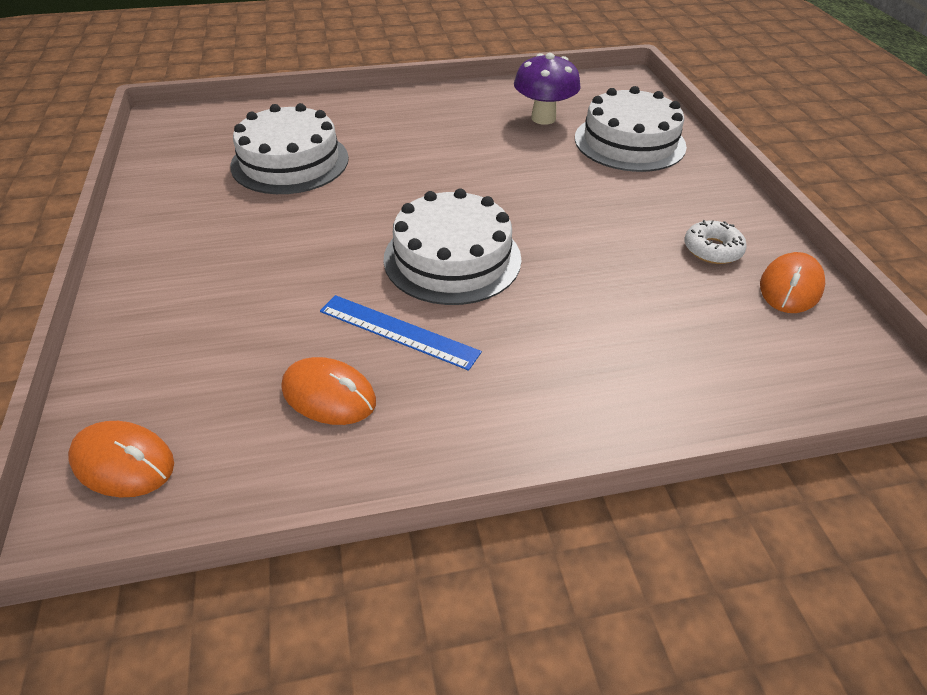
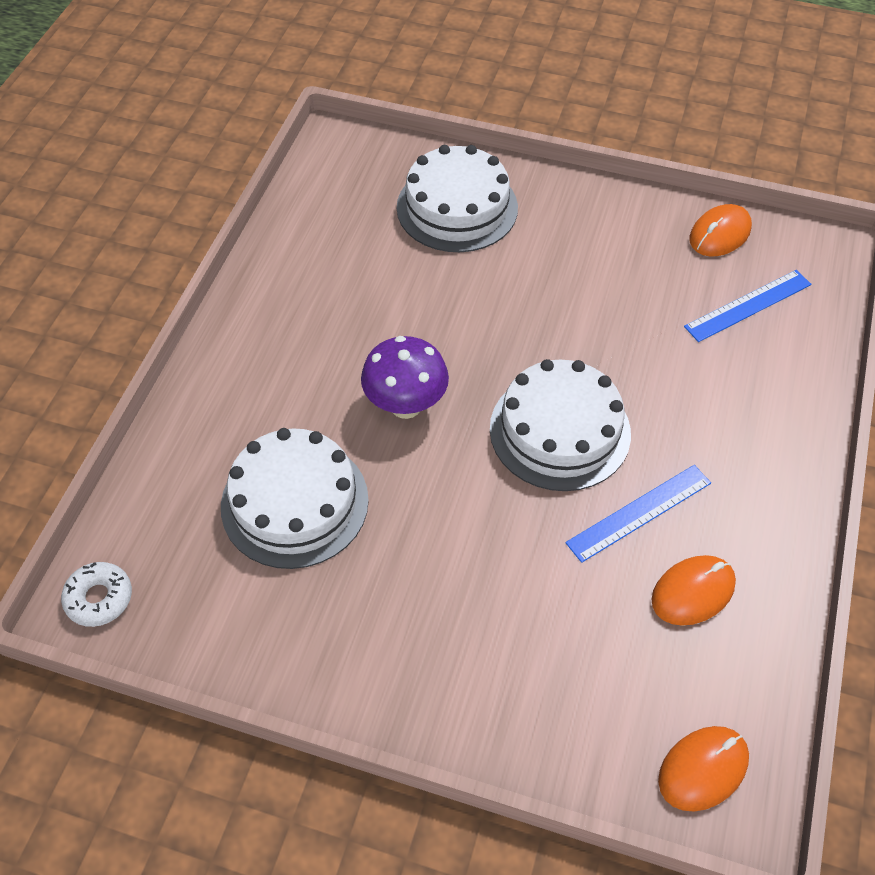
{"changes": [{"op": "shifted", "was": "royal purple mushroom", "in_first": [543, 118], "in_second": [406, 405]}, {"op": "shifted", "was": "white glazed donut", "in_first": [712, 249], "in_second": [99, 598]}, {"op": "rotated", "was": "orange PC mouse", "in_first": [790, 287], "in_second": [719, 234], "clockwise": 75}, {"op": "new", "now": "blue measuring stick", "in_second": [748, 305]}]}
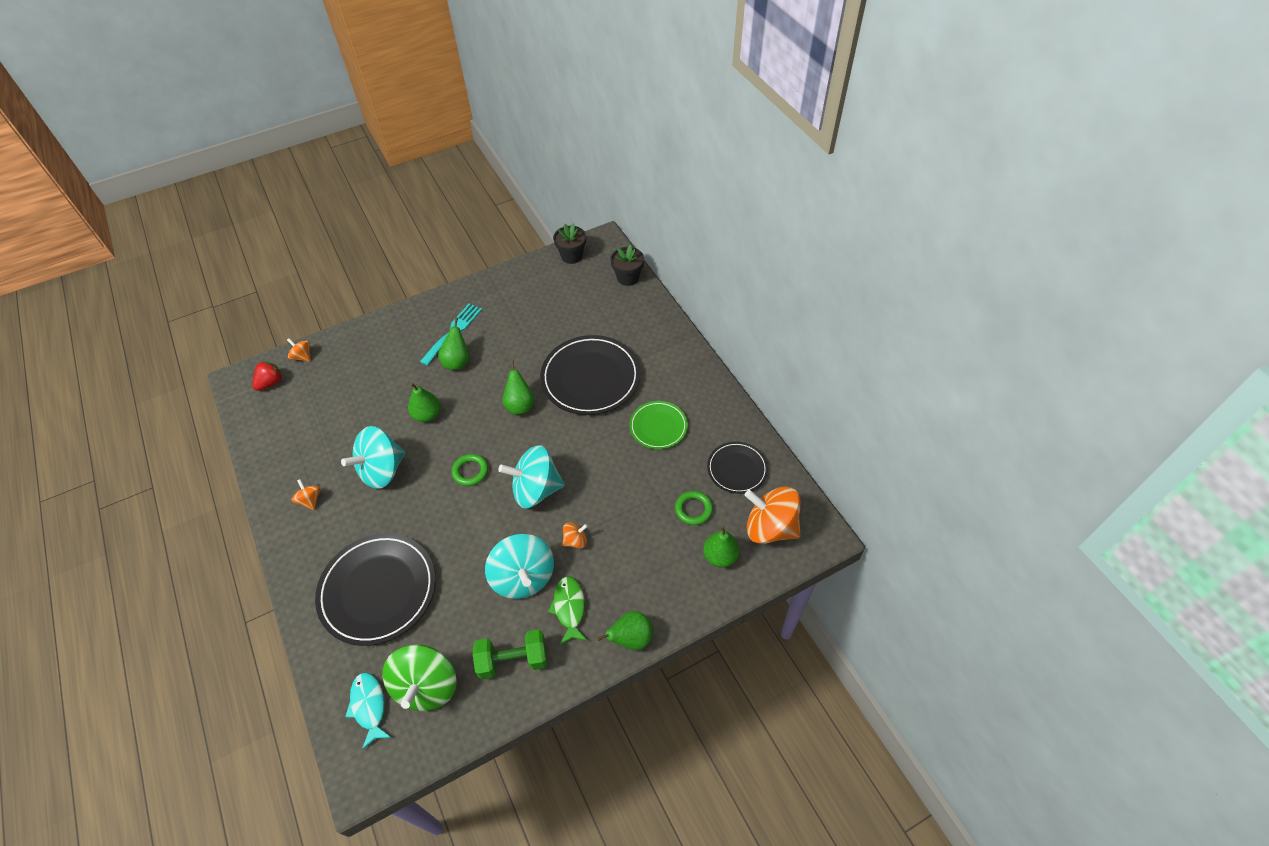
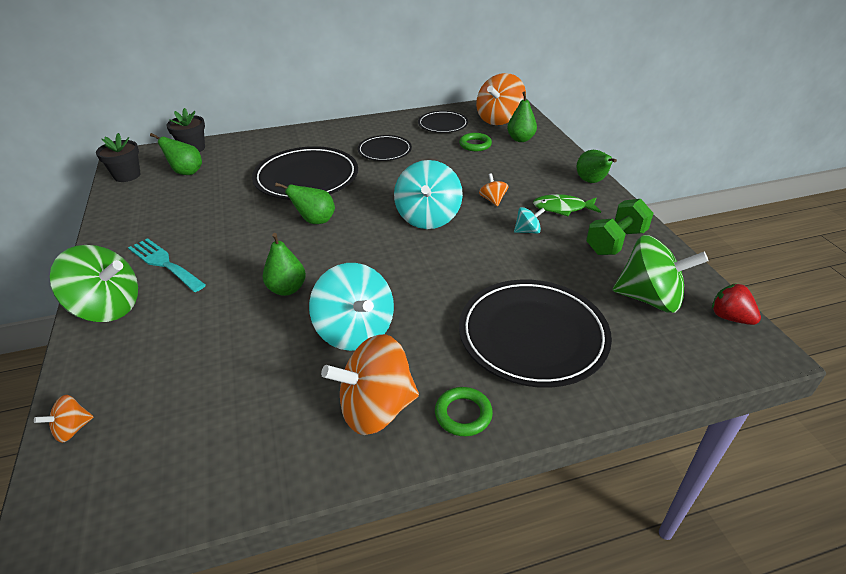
{"changes": [{"op": "shifted", "was": "green pear fruit", "in_first": [457, 362], "in_second": [186, 172]}, {"op": "shifted", "was": "crimson strawberry", "in_first": [271, 383], "in_second": [730, 317]}, {"op": "repainted", "was": "green flat dish", "now": "ebony flat dish", "in_first": [658, 427], "in_second": [384, 151]}, {"op": "shifted", "was": "green hoop", "in_first": [470, 471], "in_second": [463, 414]}, {"op": "scaled", "was": "orange toy top", "in_first": [310, 500], "in_second": [376, 408], "ratio": 2.16}, {"op": "scaled", "was": "turquoise toy top", "in_first": [523, 577], "in_second": [527, 231], "ratio": 0.46}, {"op": "rotated", "was": "green free weight", "in_first": [513, 660], "in_second": [615, 242], "clockwise": 45}, {"op": "gone", "was": "turquoise fish figure", "in_first": [369, 706]}, {"op": "new", "now": "green toy top", "in_second": [107, 308]}]}
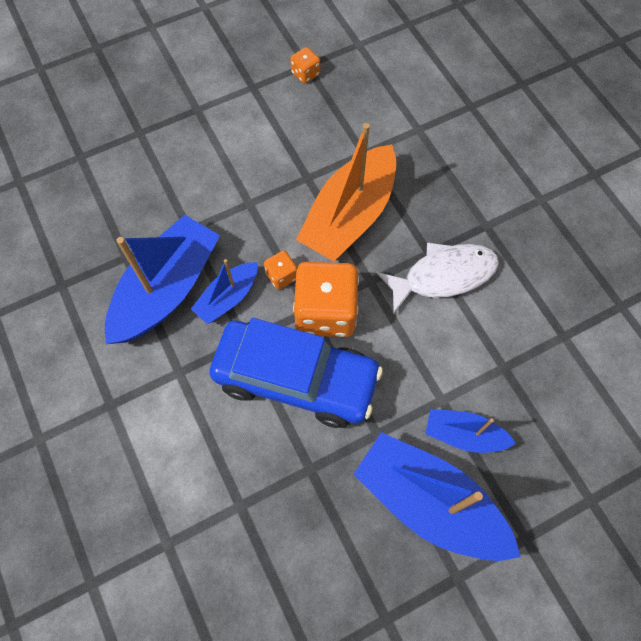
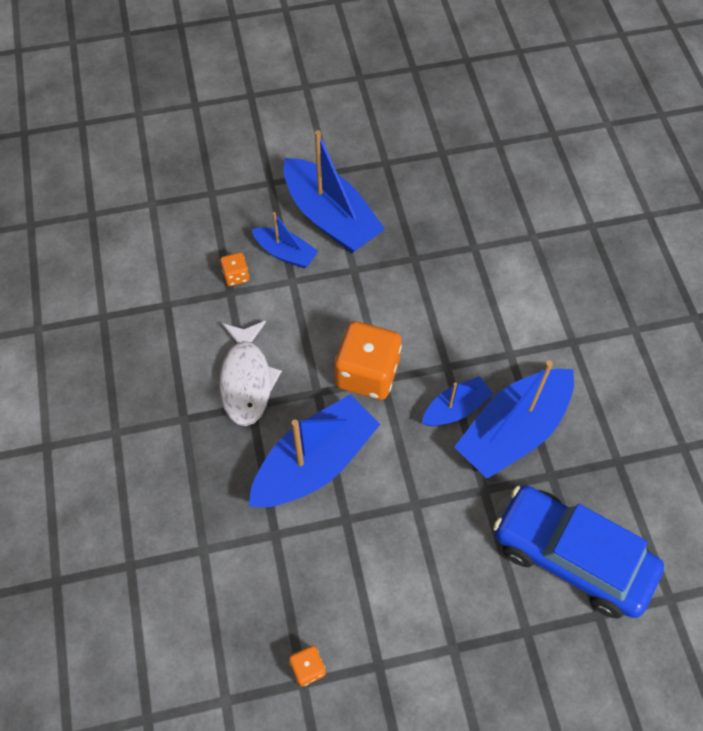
{"changes": [{"op": "repainted", "was": "orange toy boat", "now": "blue toy boat", "in_first": [349, 216], "in_second": [315, 463]}, {"op": "rotated", "was": "white fish figure", "in_first": [443, 276], "in_second": [247, 380], "clockwise": -90}, {"op": "shifted", "was": "orange game die", "in_first": [281, 276], "in_second": [236, 276]}, {"op": "shifted", "was": "blue car", "in_first": [296, 378], "in_second": [571, 557]}]}
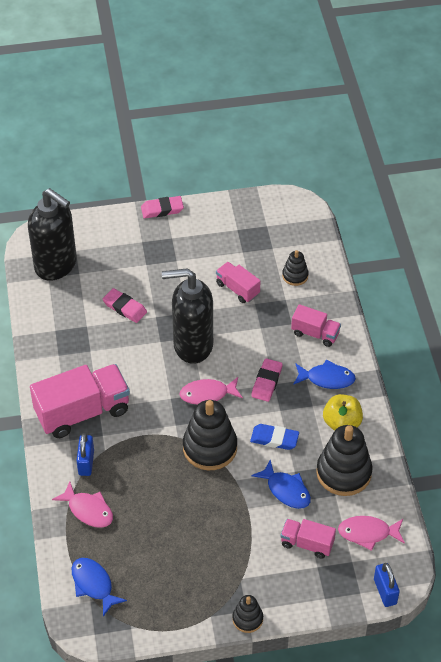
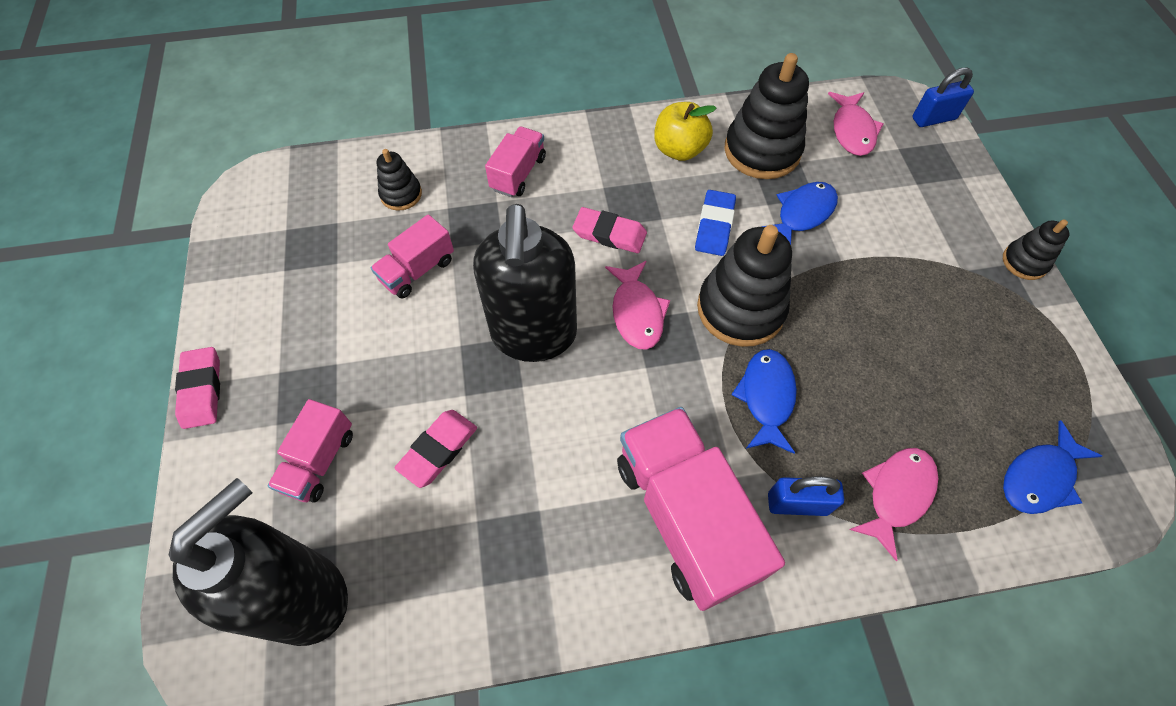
{"changes": [{"op": "shifted", "was": "blue fish figure", "in_first": [326, 378], "in_second": [766, 397]}, {"op": "shifted", "was": "rose-pink toy truck", "in_first": [307, 543], "in_second": [319, 461]}]}
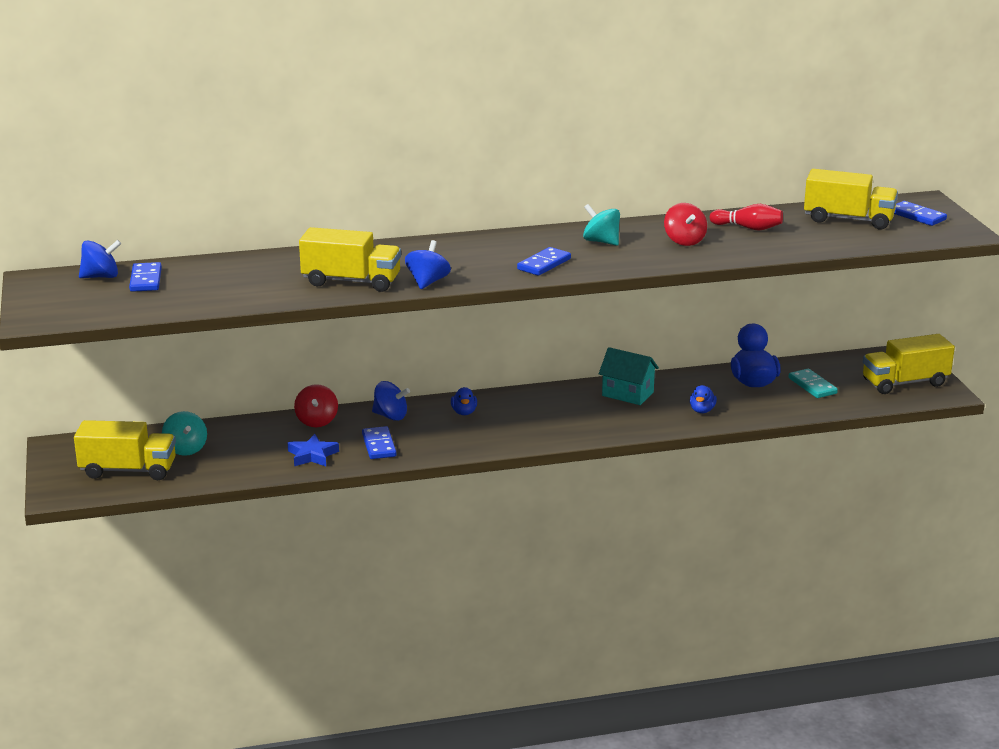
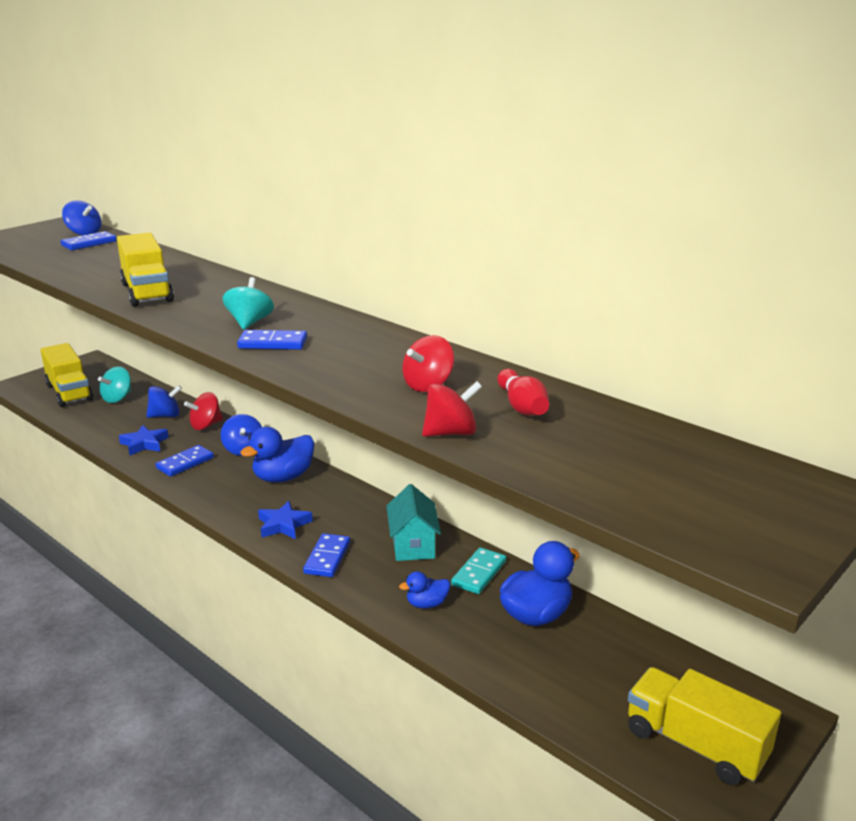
{"changes": [{"op": "gone", "was": "golden toy truck", "in_first": [848, 220]}, {"op": "shifted", "was": "blue domino piece", "in_first": [917, 216], "in_second": [327, 558]}, {"op": "shifted", "was": "turquoise toy top", "in_first": [601, 242], "in_second": [249, 322]}, {"op": "shifted", "was": "blue toy top", "in_first": [427, 282], "in_second": [165, 416]}, {"op": "shifted", "was": "turquoise domino piece", "in_first": [812, 386], "in_second": [479, 573]}, {"op": "scaled", "was": "blue rubber duck", "in_first": [464, 412], "in_second": [283, 477], "ratio": 1.86}, {"op": "new", "now": "crimson toy top", "in_second": [451, 433]}, {"op": "new", "now": "blue five-pointed star", "in_second": [283, 525]}]}
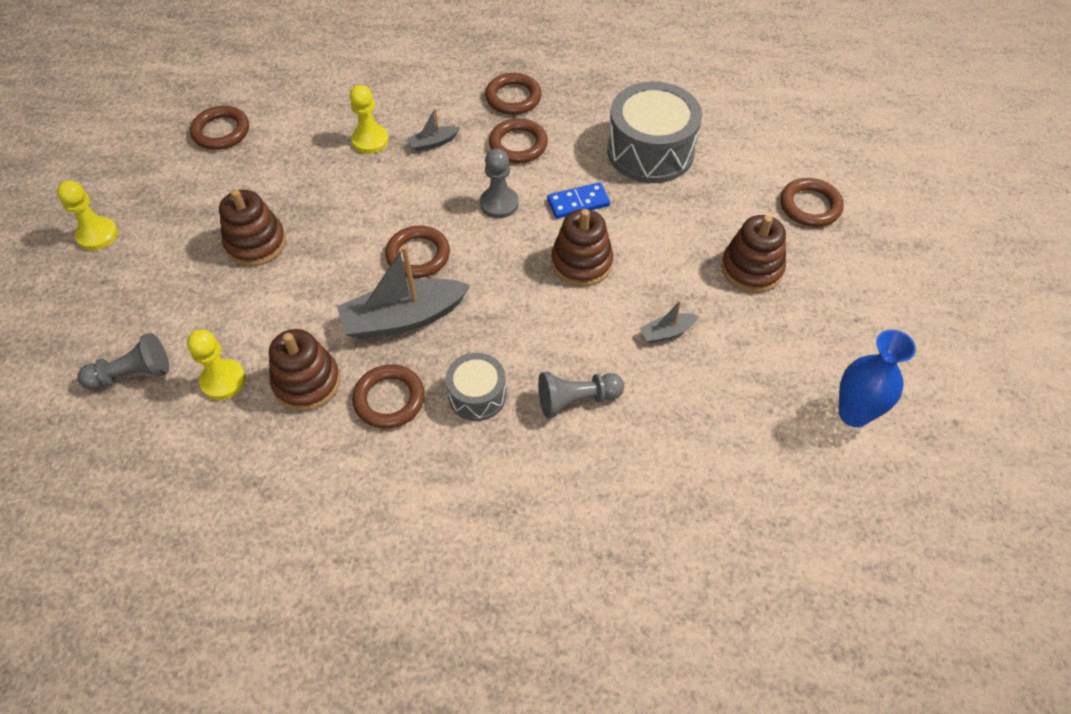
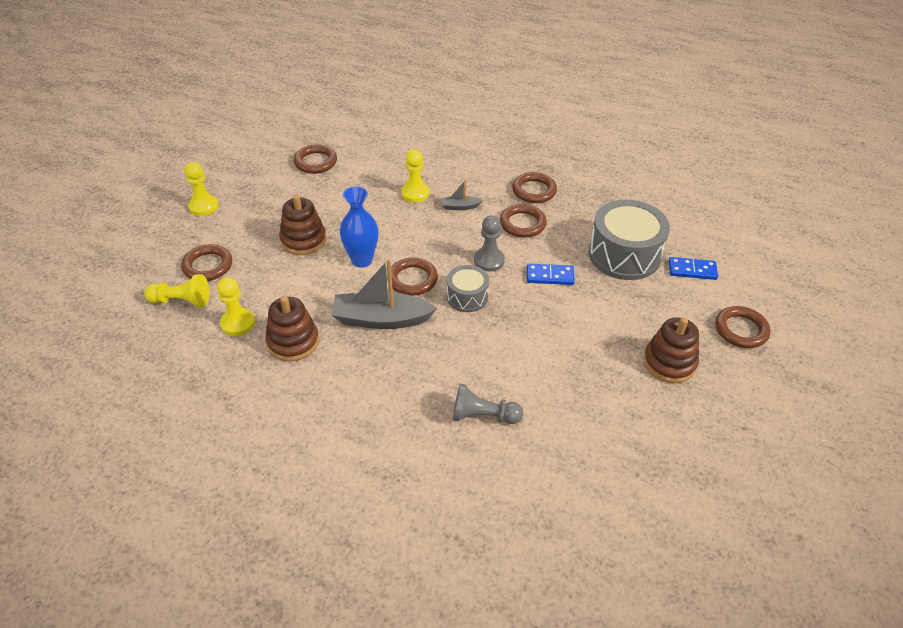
{"changes": [{"op": "gone", "was": "dark brown stacking toy", "in_first": [581, 262]}, {"op": "gone", "was": "gray toy boat", "in_first": [667, 332]}, {"op": "shifted", "was": "blue flower vase", "in_first": [853, 413], "in_second": [362, 260]}, {"op": "repainted", "was": "gray chess pawn", "now": "golden chess pawn", "in_first": [132, 374], "in_second": [181, 301]}, {"op": "shifted", "was": "gray drum", "in_first": [477, 395], "in_second": [467, 297]}, {"op": "shifted", "was": "dark brown hoop", "in_first": [389, 399], "in_second": [208, 266]}, {"op": "new", "now": "blue domino piece", "in_second": [692, 270]}]}
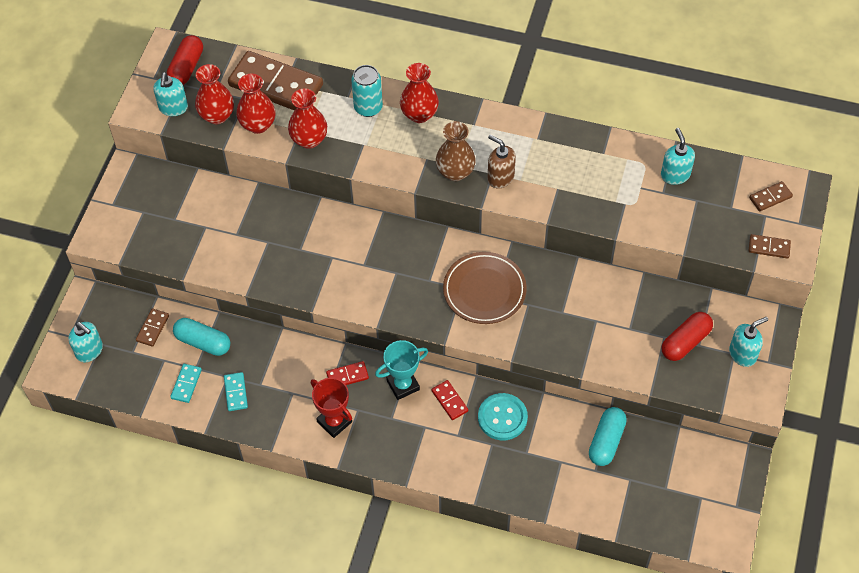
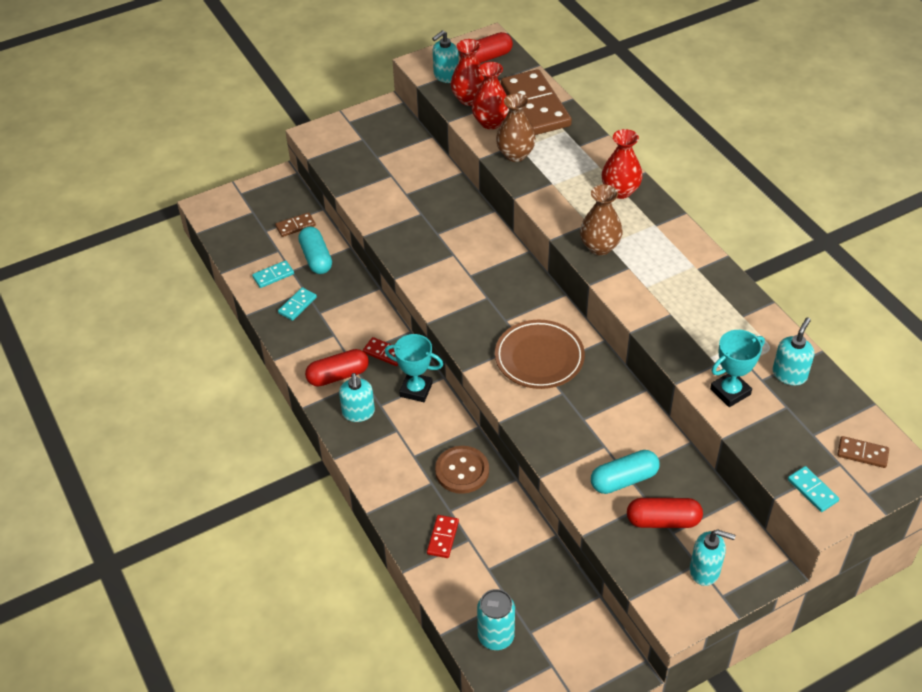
{"changes": [{"op": "shifted", "was": "turquoise tin", "in_first": [368, 107], "in_second": [496, 636]}, {"op": "repainted", "was": "crimson flower vase", "now": "dark brown flower vase", "in_first": [309, 139], "in_second": [515, 154]}, {"op": "gone", "was": "dark brown pump bottle", "in_first": [500, 177]}, {"op": "repainted", "was": "dark brown domino piece", "now": "turquoise domino piece", "in_first": [769, 247], "in_second": [812, 490]}, {"op": "shifted", "was": "turquoise pump bottle", "in_first": [89, 351], "in_second": [358, 413]}, {"op": "swapped", "was": "crimson prize cup", "now": "crimson pill shape", "in_first": [334, 422], "in_second": [338, 375]}, {"op": "shifted", "was": "crimson domino piece", "in_first": [449, 401], "in_second": [443, 538]}, {"op": "repainted", "was": "turquoise shirt button", "now": "dark brown shirt button", "in_first": [502, 417], "in_second": [462, 471]}, {"op": "shifted", "was": "turquoise pill shape", "in_first": [606, 441], "in_second": [624, 480]}, {"op": "new", "now": "turquoise prize cup", "in_second": [730, 392]}]}
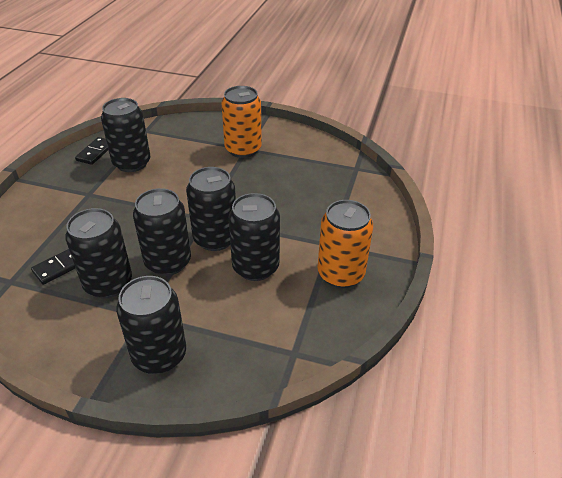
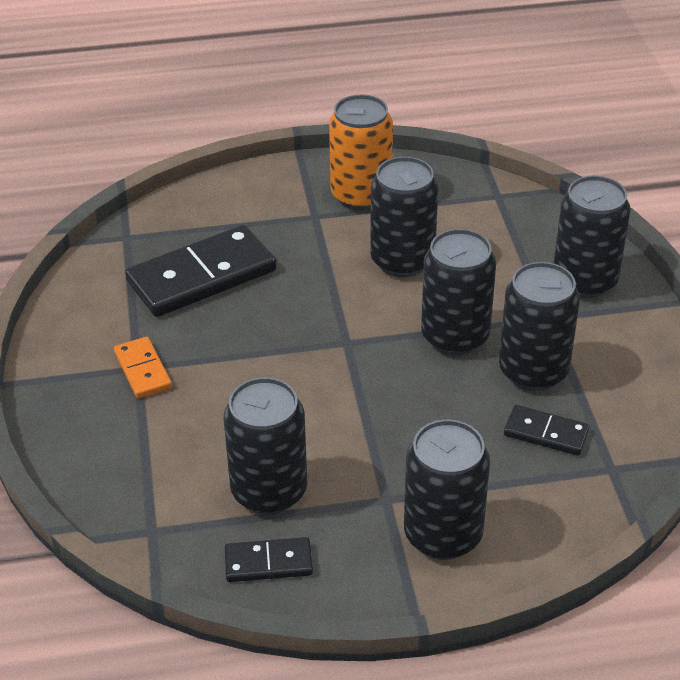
{"changes": [{"op": "swapped", "was": "orange tin", "now": "orange domino piece", "in_first": [243, 149], "in_second": [142, 370]}, {"op": "shifted", "was": "ebony tin", "in_first": [215, 238], "in_second": [443, 535]}, {"op": "new", "now": "ebony domino piece", "in_second": [201, 276]}]}
